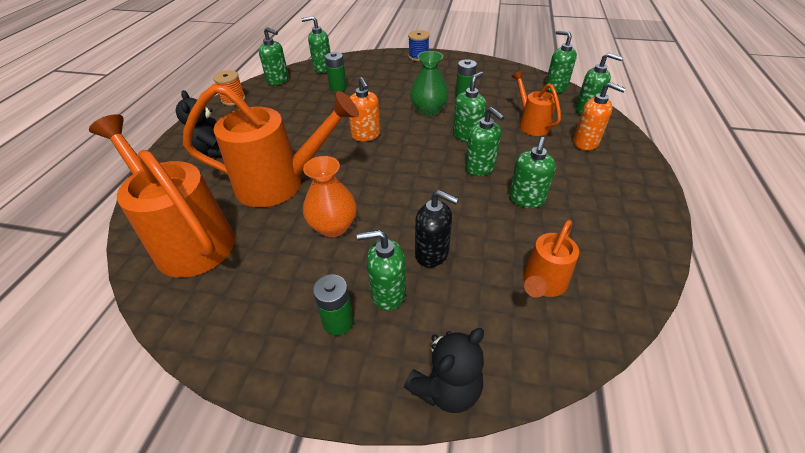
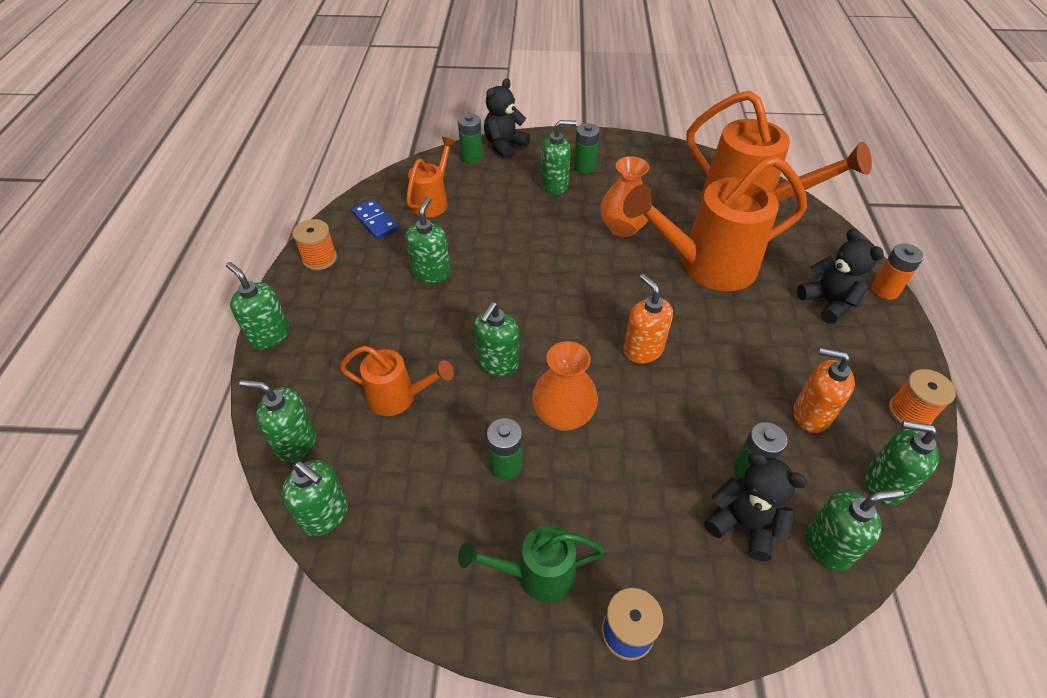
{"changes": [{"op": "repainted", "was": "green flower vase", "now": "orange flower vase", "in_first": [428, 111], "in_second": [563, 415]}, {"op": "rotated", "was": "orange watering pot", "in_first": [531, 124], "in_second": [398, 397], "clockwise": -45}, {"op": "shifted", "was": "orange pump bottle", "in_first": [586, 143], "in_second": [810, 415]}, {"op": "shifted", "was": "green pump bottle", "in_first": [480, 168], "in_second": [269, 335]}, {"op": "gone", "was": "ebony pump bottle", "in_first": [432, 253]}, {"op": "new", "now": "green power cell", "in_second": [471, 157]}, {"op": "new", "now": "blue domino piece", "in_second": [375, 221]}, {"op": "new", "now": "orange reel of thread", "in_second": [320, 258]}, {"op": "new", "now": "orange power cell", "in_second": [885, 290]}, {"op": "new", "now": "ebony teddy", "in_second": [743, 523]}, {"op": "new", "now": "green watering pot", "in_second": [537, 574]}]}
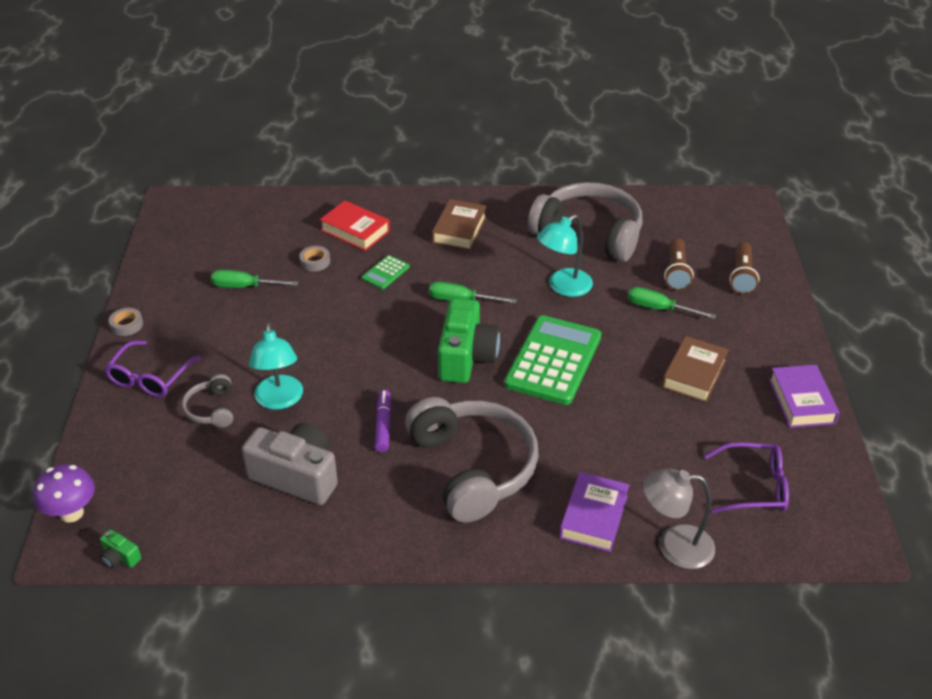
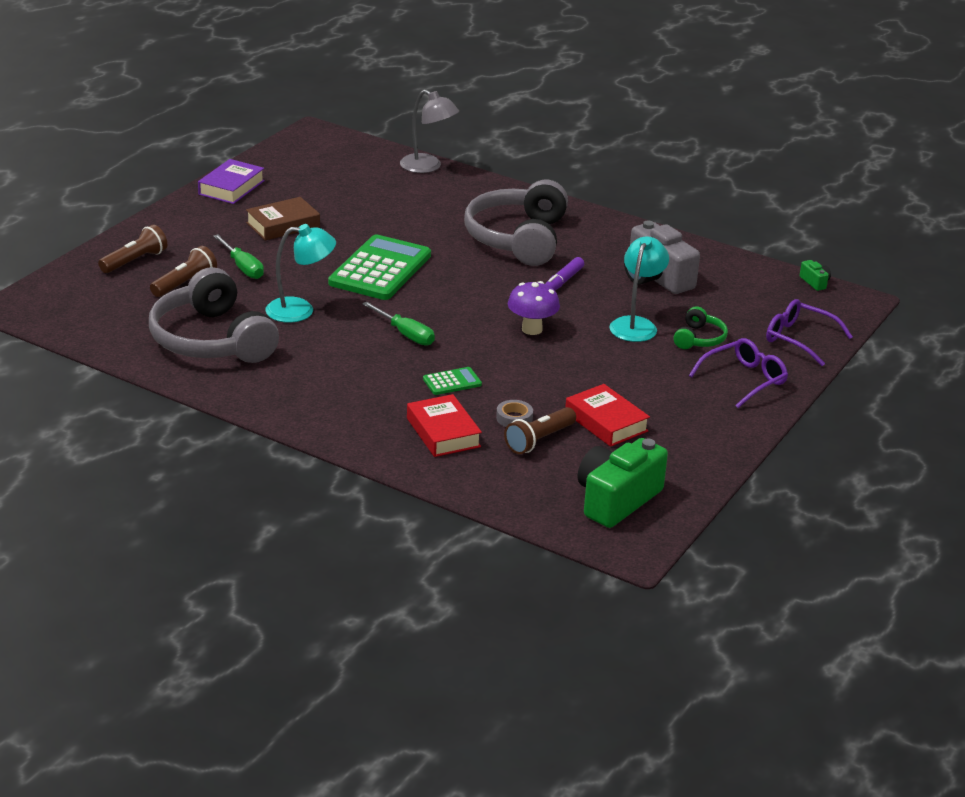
{"changes": [{"op": "gone", "was": "dark brown hardcover", "in_first": [459, 230]}, {"op": "swapped", "was": "green flat screwdriver", "now": "crimson hardcover", "in_first": [244, 287], "in_second": [606, 422]}, {"op": "shifted", "was": "green photo camera", "in_first": [466, 357], "in_second": [616, 500]}, {"op": "gone", "was": "gray sticky tape", "in_first": [126, 325]}, {"op": "rotated", "was": "green calculator", "in_first": [553, 360], "in_second": [380, 269], "clockwise": 150}, {"op": "repainted", "was": "gray over-ear headphones", "now": "green over-ear headphones", "in_first": [211, 409], "in_second": [699, 339]}, {"op": "shifted", "was": "royal purple spectacles", "in_first": [754, 486], "in_second": [799, 339]}, {"op": "shifted", "was": "royal purple mushroom", "in_first": [71, 513], "in_second": [532, 329]}, {"op": "gone", "was": "royal purple hardcover", "in_first": [593, 517]}, {"op": "new", "now": "dark brown flashlight", "in_second": [539, 440]}]}
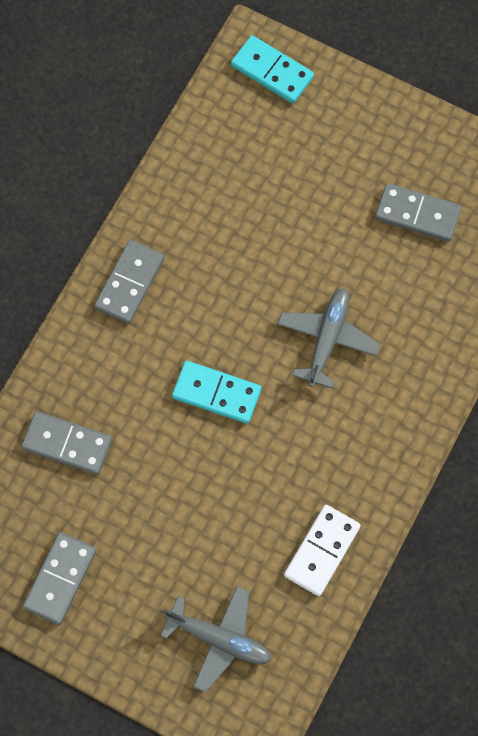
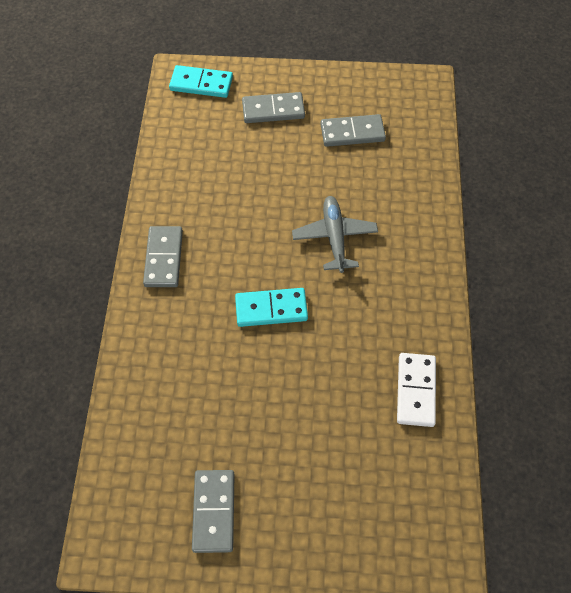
{"changes": [{"op": "shifted", "was": "gray domino piece", "in_first": [67, 444], "in_second": [273, 110]}, {"op": "gone", "was": "gray aeroplane", "in_first": [219, 639]}]}
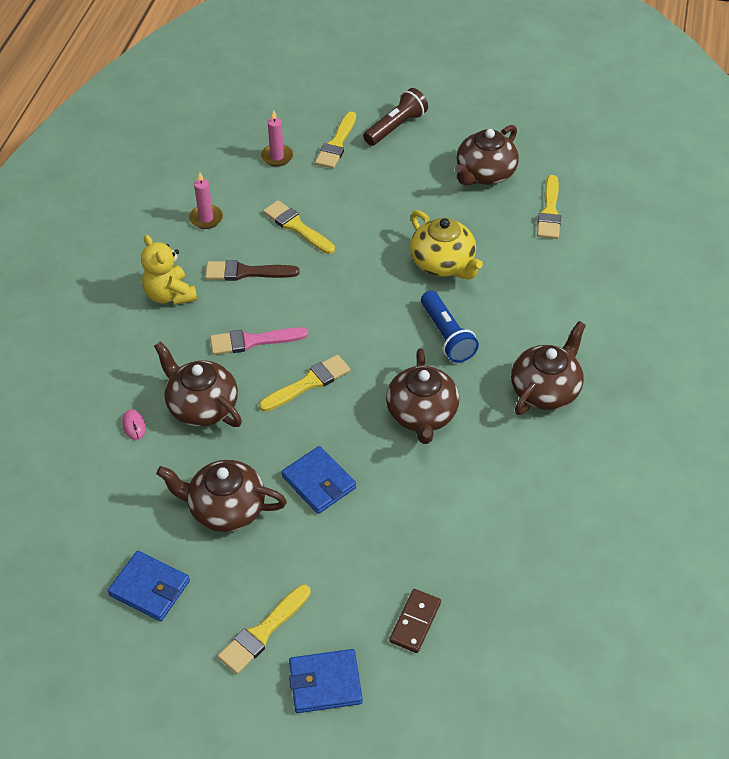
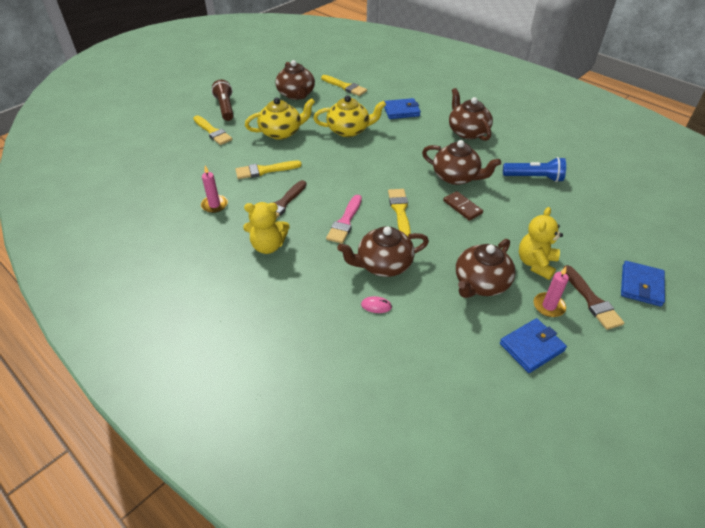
{"changes": [{"op": "shifted", "was": "rose-pink candle", "in_first": [277, 157], "in_second": [548, 306]}, {"op": "shifted", "was": "blue flashlight", "in_first": [446, 335], "in_second": [534, 178]}, {"op": "shifted", "was": "blue card wallet", "in_first": [319, 482], "in_second": [401, 111]}, {"op": "repainted", "was": "golden brush", "now": "dark brown brush", "in_first": [263, 632], "in_second": [592, 300]}, {"op": "shifted", "was": "dark brown domino piece", "in_first": [415, 622], "in_second": [462, 207]}, {"op": "new", "now": "golden tea pot", "in_second": [281, 132]}, {"op": "new", "now": "golden teddy", "in_second": [536, 263]}]}
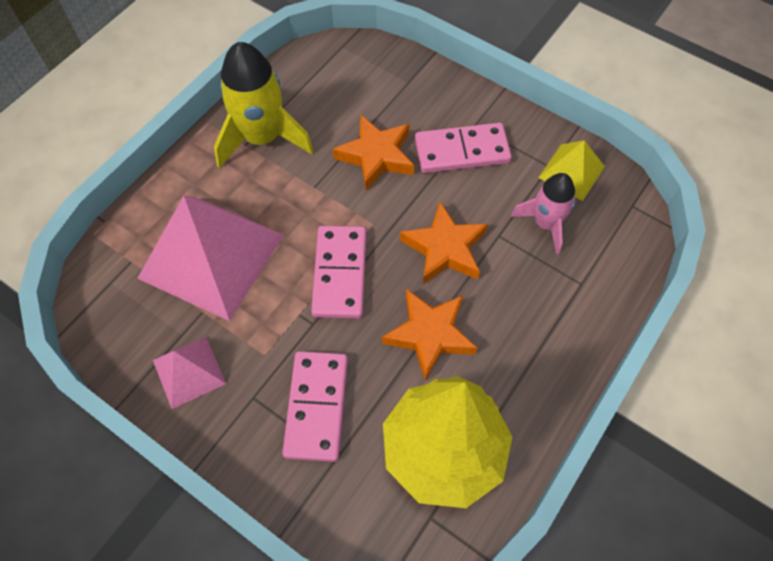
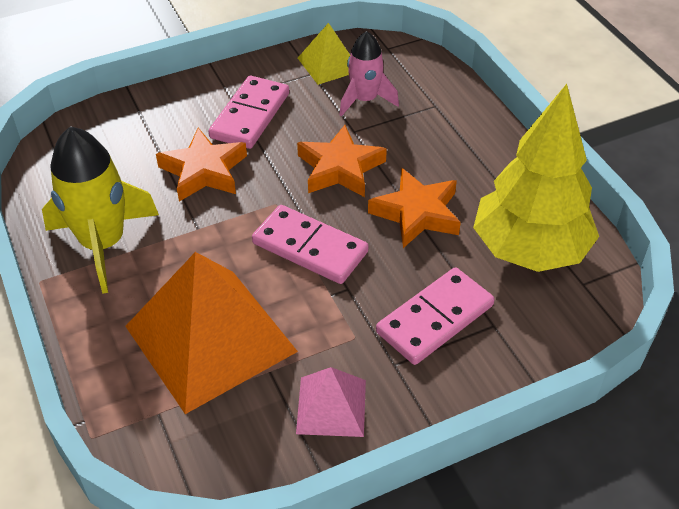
{"changes": [{"op": "repainted", "was": "rose-pink pyramid", "now": "orange pyramid", "in_first": [211, 256], "in_second": [211, 338]}, {"op": "rotated", "was": "rose-pink domino piece", "in_first": [316, 406], "in_second": [435, 319], "clockwise": -75}]}
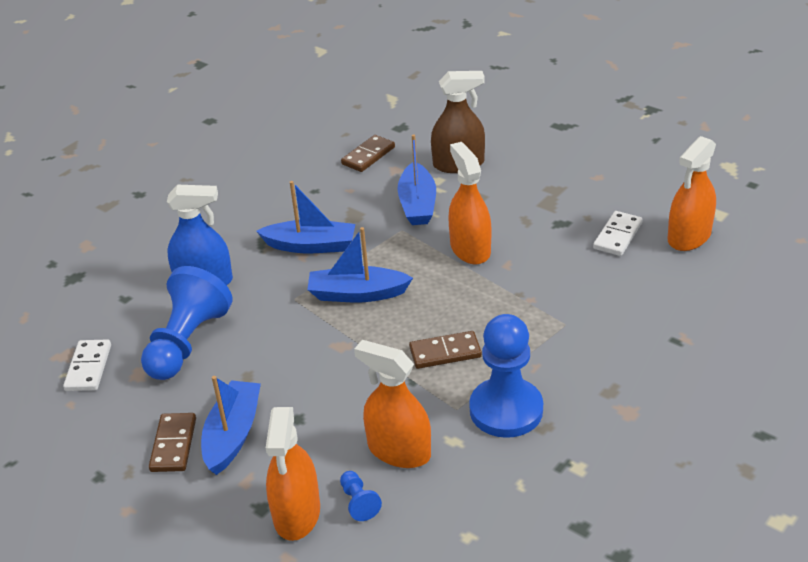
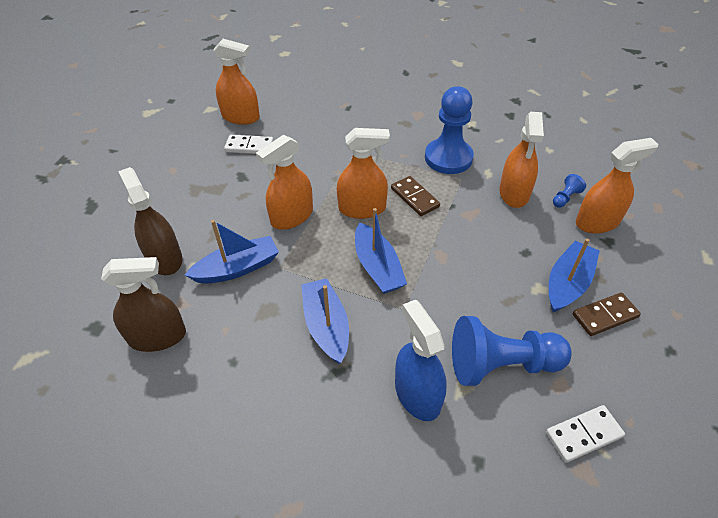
{"changes": [{"op": "swapped", "was": "dark brown domino piece", "now": "dark brown spray bottle", "in_first": [368, 156], "in_second": [157, 336]}, {"op": "rotated", "was": "blue toy boat", "in_first": [233, 434], "in_second": [567, 283], "clockwise": 135}, {"op": "new", "now": "orange spray bottle", "in_second": [362, 208]}]}
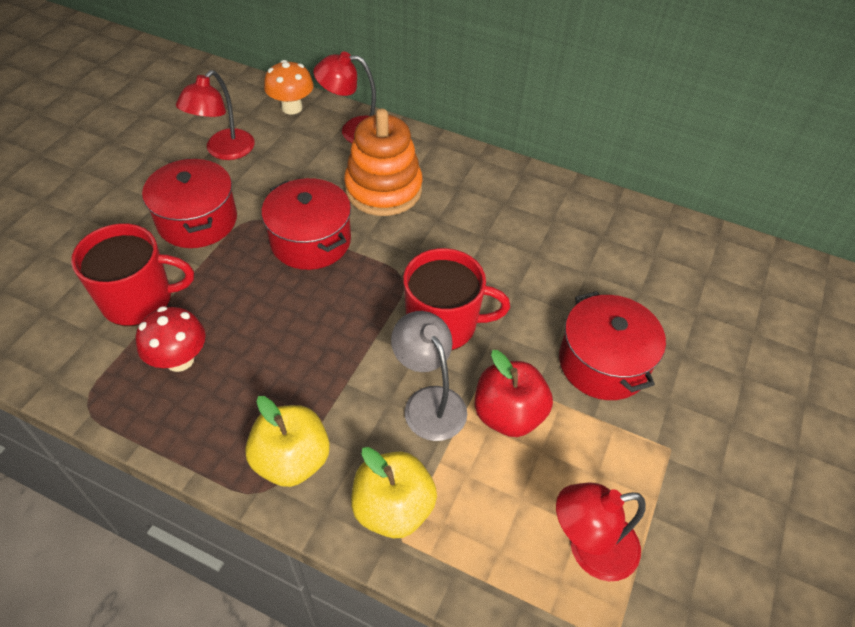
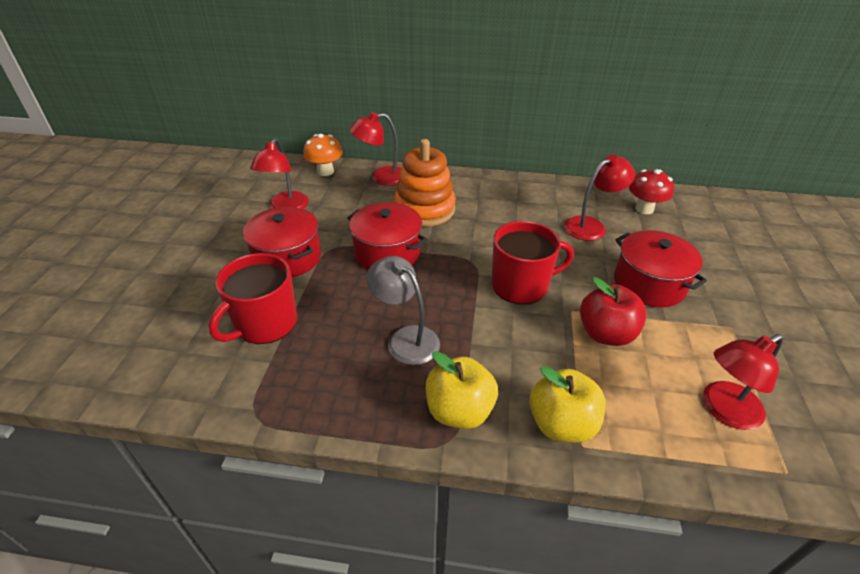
{"changes": [{"op": "rotated", "was": "crimson mug", "in_first": [139, 299], "in_second": [265, 323], "clockwise": 150}, {"op": "shifted", "was": "crimson mushroom", "in_first": [179, 359], "in_second": [644, 209]}, {"op": "shifted", "was": "gray desk lamp", "in_first": [429, 402], "in_second": [405, 338]}, {"op": "new", "now": "crimson desk lamp", "in_second": [591, 226]}]}
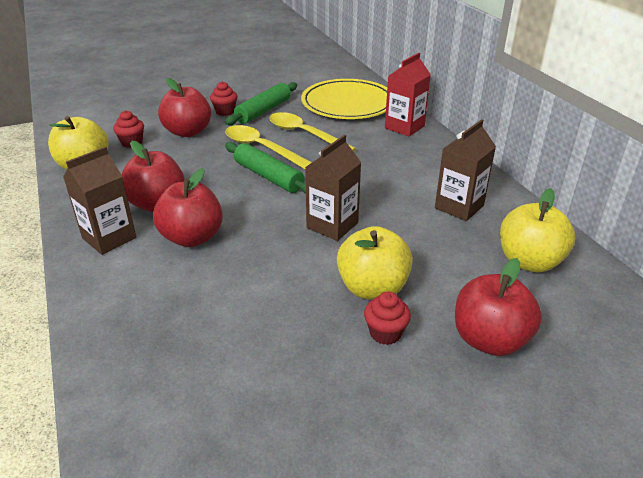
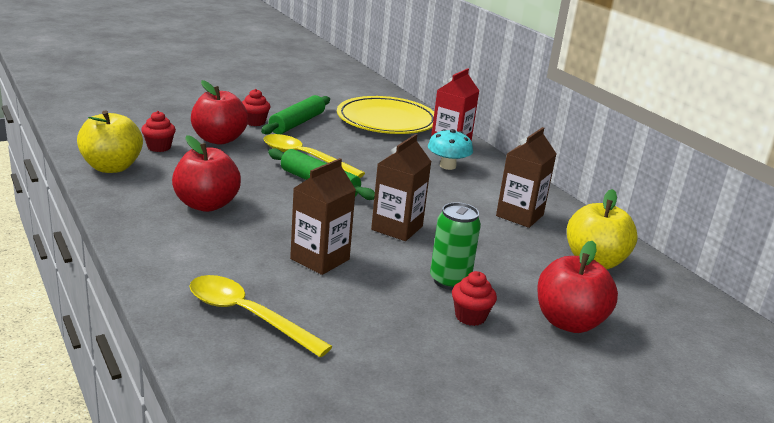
{"changes": [{"op": "shifted", "was": "golden teaspoon", "in_first": [304, 134], "in_second": [247, 316]}, {"op": "shifted", "was": "dark brown carton", "in_first": [109, 238], "in_second": [320, 259]}, {"op": "gone", "was": "crimson apple", "in_first": [192, 238]}, {"op": "swapped", "was": "golden apple", "now": "green tin", "in_first": [372, 288], "in_second": [449, 281]}, {"op": "new", "now": "turquoise mushroom", "in_second": [447, 166]}]}
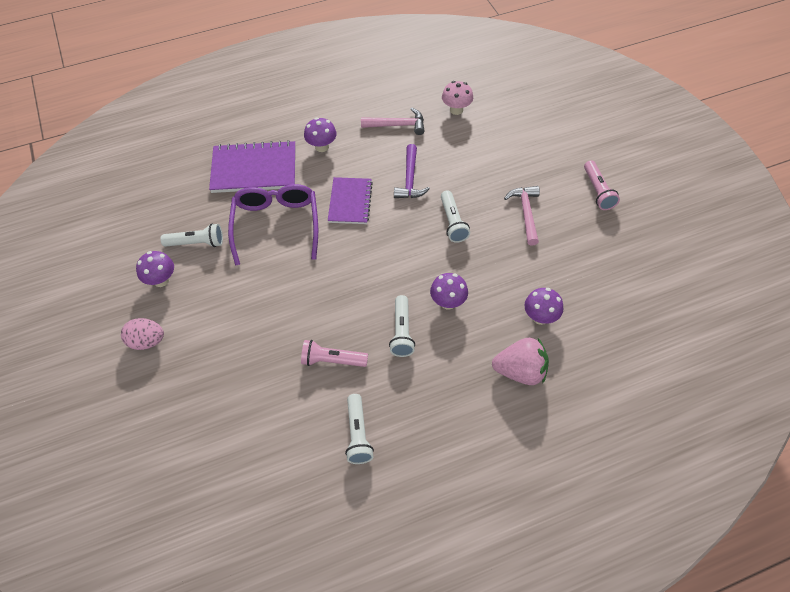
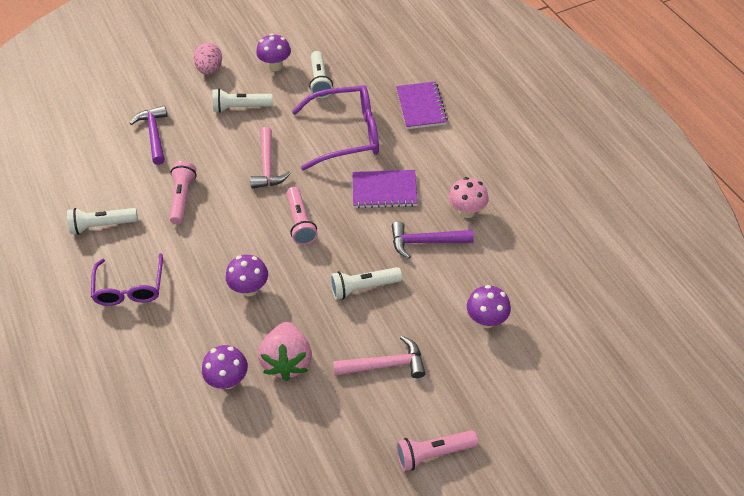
{"changes": [{"op": "shifted", "was": "rose-pink mushroom", "in_first": [456, 110], "in_second": [467, 211]}, {"op": "shifted", "was": "rose-pink claw hammer", "in_first": [397, 125], "in_second": [268, 165]}, {"op": "shifted", "was": "royal purple mushroom", "in_first": [322, 147], "in_second": [486, 320]}, {"op": "scaled", "was": "royal purple notepad", "in_first": [254, 169], "in_second": [421, 107], "ratio": 0.65}, {"op": "shifted", "was": "white flashlight", "in_first": [402, 332], "in_second": [240, 107]}, {"op": "shifted", "was": "rose-pink strawberry", "in_first": [520, 371], "in_second": [287, 361]}, {"op": "new", "now": "royal purple claw hammer", "in_second": [154, 135]}, {"op": "new", "now": "rose-pink flashlight", "in_second": [300, 222]}, {"op": "new", "now": "royal purple spectacles", "in_second": [130, 288]}]}
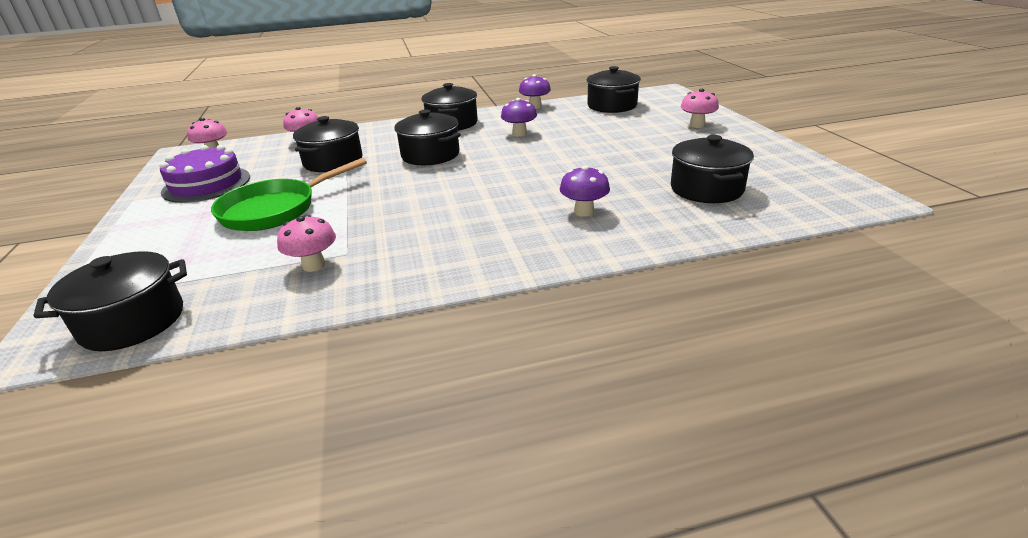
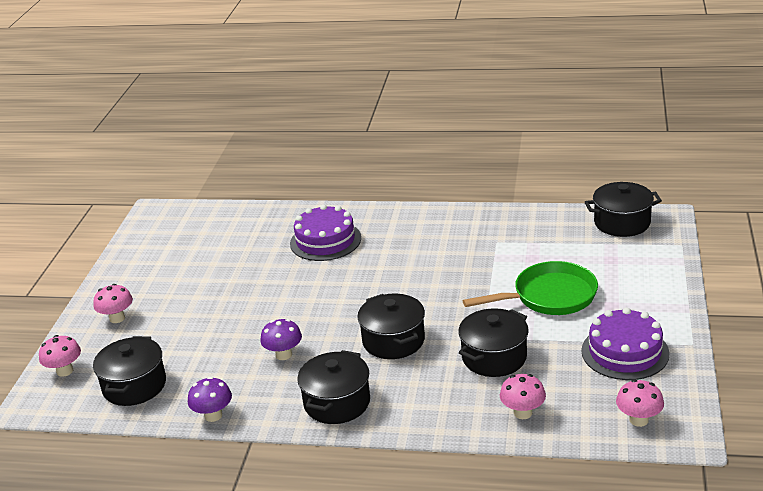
{"changes": [{"op": "gone", "was": "ebony stockpot", "in_first": [706, 189]}, {"op": "swapped", "was": "royal purple mushroom", "now": "royal purple cake", "in_first": [584, 212], "in_second": [325, 241]}, {"op": "shifted", "was": "rose-pink mushroom", "in_first": [314, 265], "in_second": [65, 371]}]}
